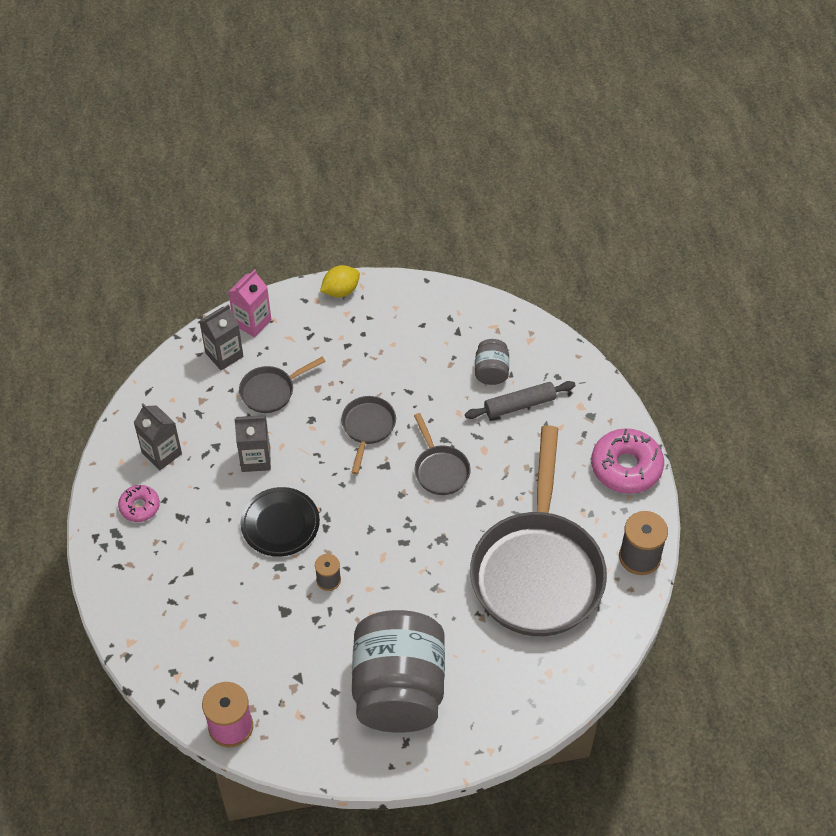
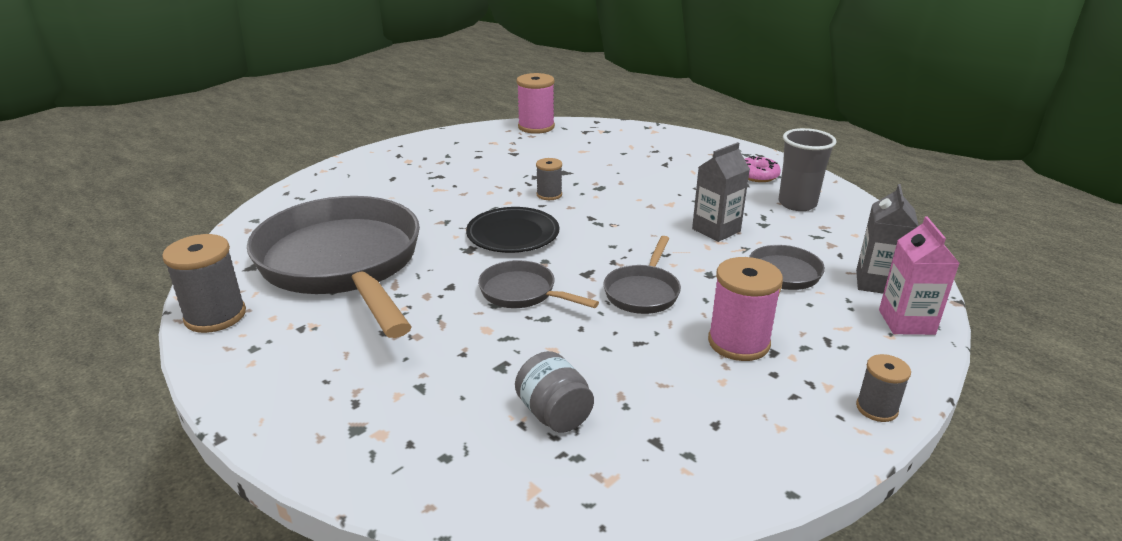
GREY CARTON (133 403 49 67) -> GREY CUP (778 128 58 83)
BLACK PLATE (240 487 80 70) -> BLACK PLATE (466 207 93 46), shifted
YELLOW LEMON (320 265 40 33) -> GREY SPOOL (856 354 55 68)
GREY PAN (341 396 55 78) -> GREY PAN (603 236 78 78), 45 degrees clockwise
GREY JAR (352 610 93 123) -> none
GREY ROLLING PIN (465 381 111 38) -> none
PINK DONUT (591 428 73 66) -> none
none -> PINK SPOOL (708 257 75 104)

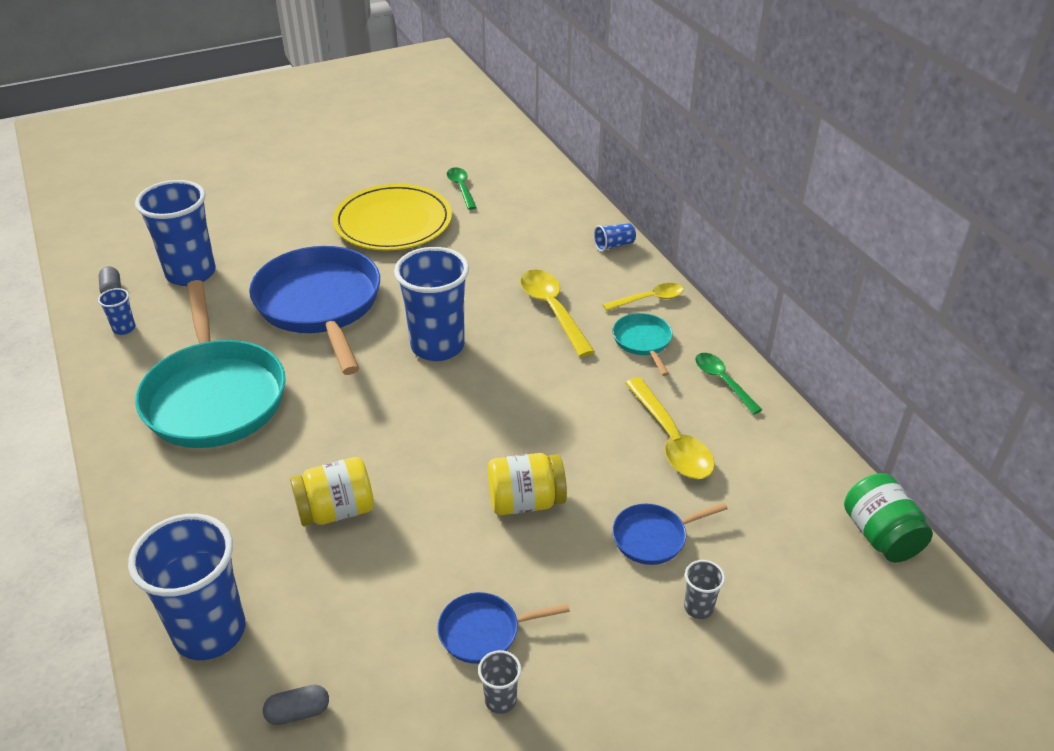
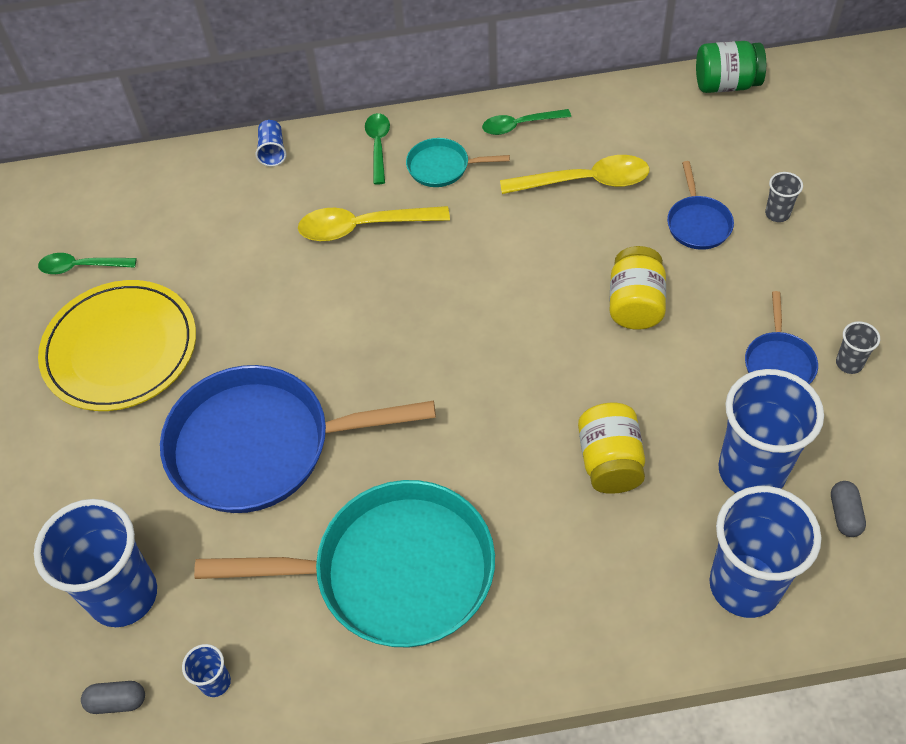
BLUE CUP (394 247 75 114) -> BLUE CUP (718 369 106 124), shifted
YELLOW SPOON (603 283 81 28) -> GREEN SPOON (365 113 25 72)

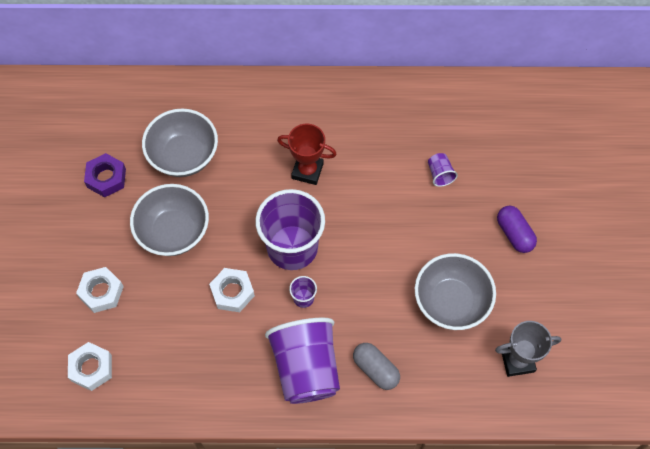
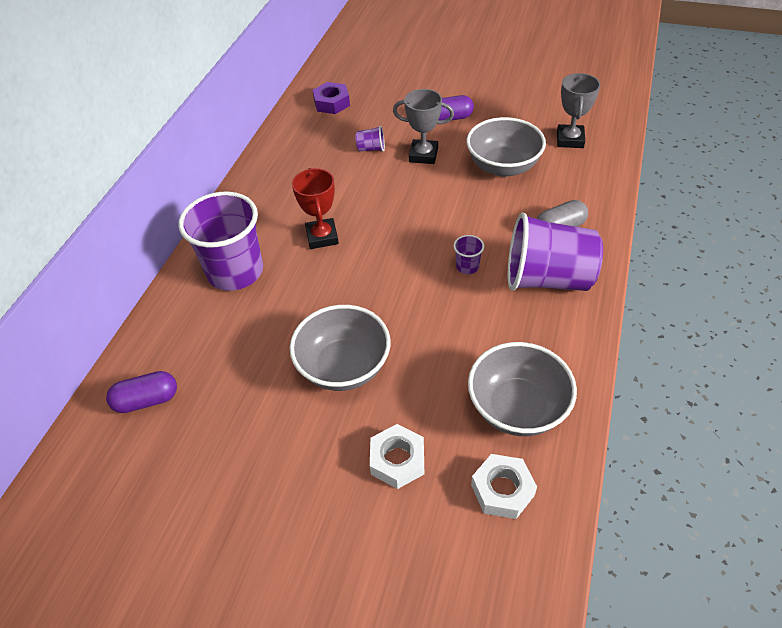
PURPLE NUT (84 153 42 44) -> PURPLE NUT (313 82 37 32), shifted
GREY BOWL (142 108 76 69) -> GREY BOWL (468 342 109 94), shifted
WHITE NUT (209 268 46 44) -> none
PURPLE CUP (255 189 70 81) -> PURPLE CUP (178 192 85 99), shifted
RED TROPHY (277 123 60 62) -> RED TROPHY (292 168 47 81), 45 degrees counterclockwise
none -> PURPLE CAPSULE (106 371 71 42)
none -> GREY TROPHY (393 89 61 75)

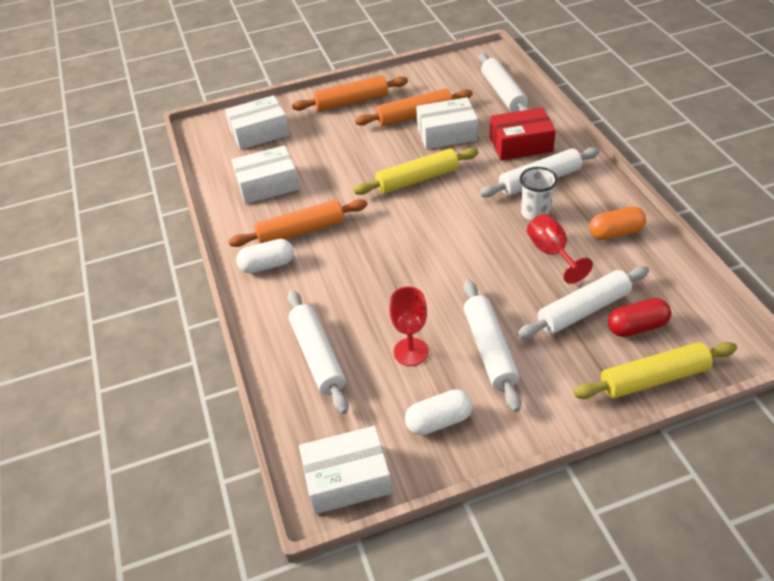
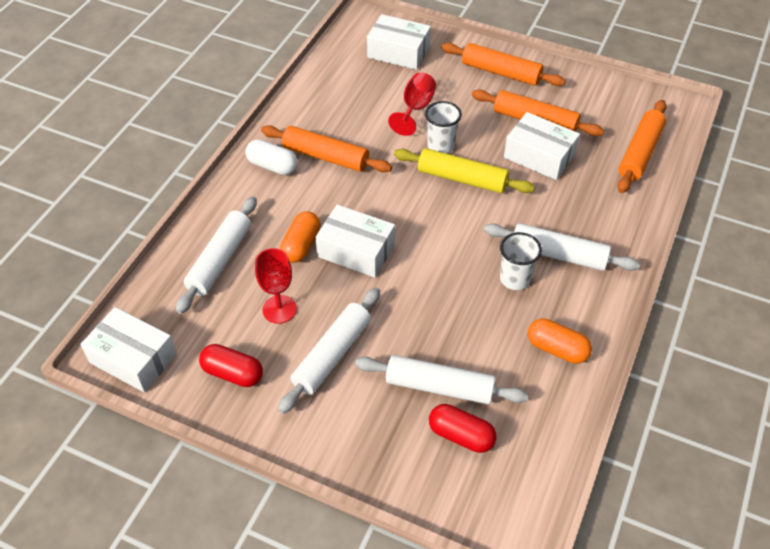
WHITE BOX (231 145 68 59) -> WHITE BOX (315 205 80 73), shifted
WHITE CAPSULE (405 389 68 46) -> RED CAPSULE (199 344 64 43)
WHITE ROLLING PIN (479 53 50 59) -> ORANGE ROLLING PIN (617 100 49 93)
RED BOX (490 107 66 53) -> none
RED GOBLET (527 214 66 70) -> RED GOBLET (388 72 48 64), shifted
YELLOW ROLLING PIN (574 342 163 57) -> none
none -> ORANGE CAPSULE (280 211 40 52)
none -> WHITE CUP (425 101 37 53)

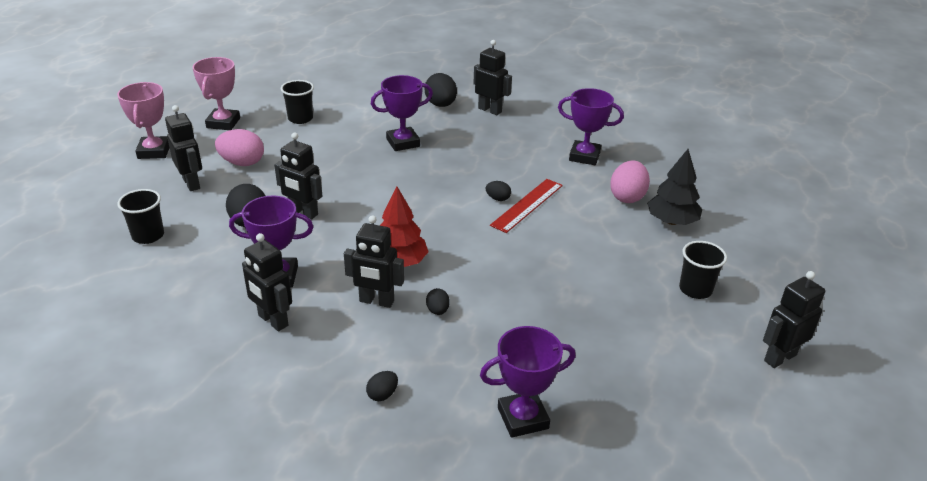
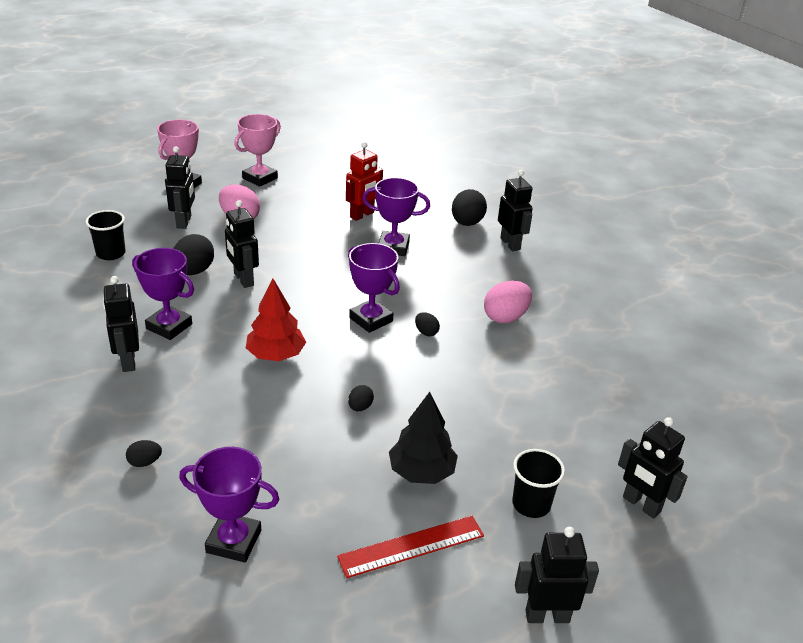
BLACK CUP (281 80 33 44) -> none
BLACK ROBOT (344 215 60 93) -> BLACK ROBOT (618 417 70 101), shifted
BLACK EGG (426 288 24 27) -> BLACK EGG (348 385 26 26), shifted
RED RULER (490 179 73 54) -> RED RULER (337 516 147 62), shifted
PURPLE TROPHY (558 88 66 77) -> PURPLE TROPHY (348 243 52 90), shifted
PINK EGG (610 160 40 43) -> PINK EGG (484 281 48 42), shifted
BLACK TREE (647 149 55 76) -> BLACK TREE (389 392 69 92), shifted
none -> RED ROBOT (346 142 37 79)

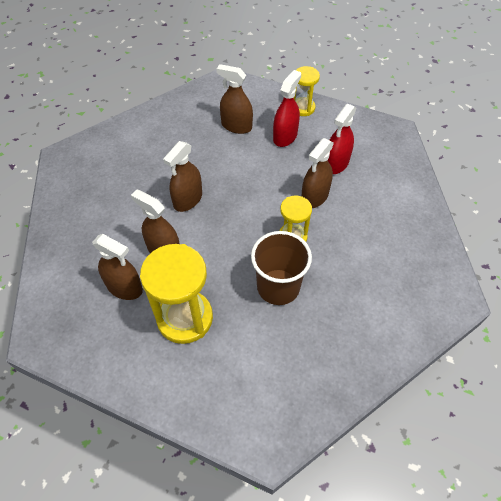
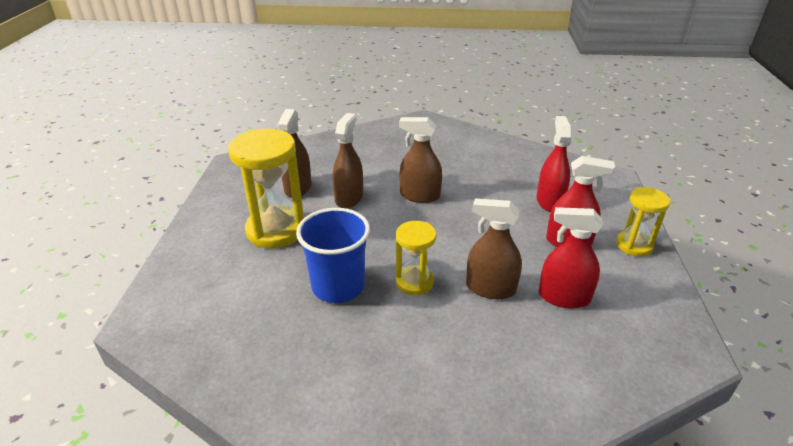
BROWN SPRAY BOTTLE (216 64 37 70) -> RED SPRAY BOTTLE (536 116 36 96)
BROWN CUP (251 231 61 74) -> BLUE CUP (296 208 74 95)

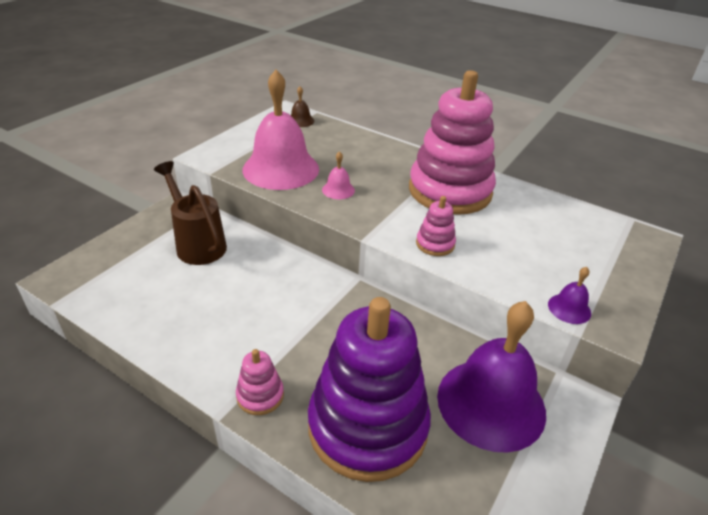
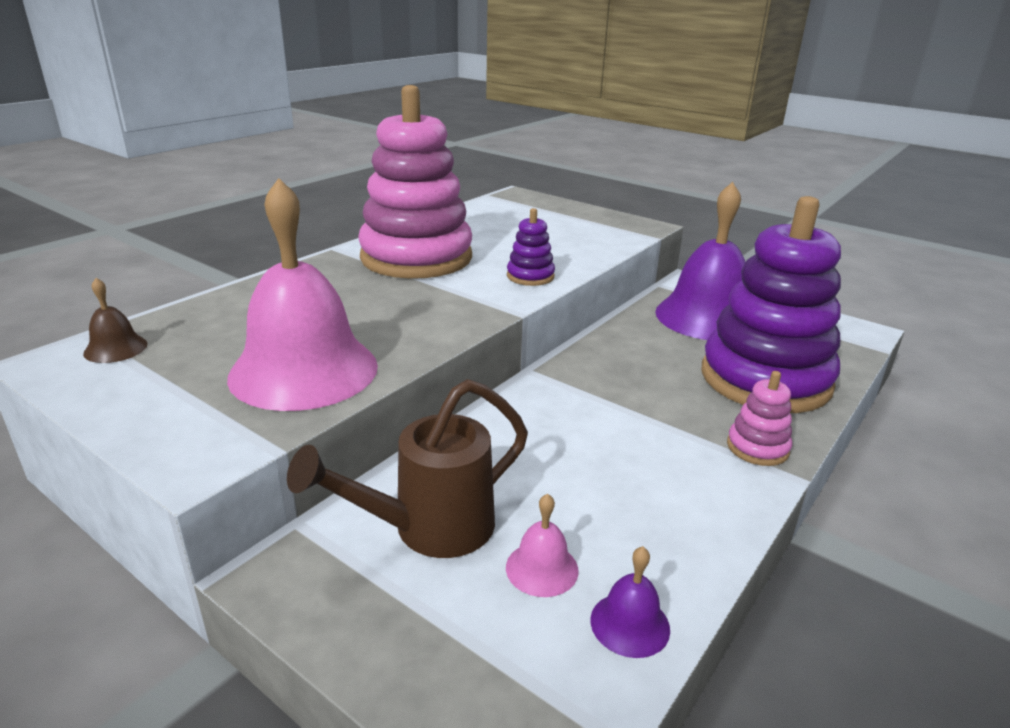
PINK BELL (322 151 33 48) -> PINK BELL (506 493 73 104), shifted
PINK STACKING TOY (416 196 40 60) -> PURPLE STACKING TOY (507 208 48 78)
PURPLE BELL (548 267 43 57) -> PURPLE BELL (591 546 79 112), shifted

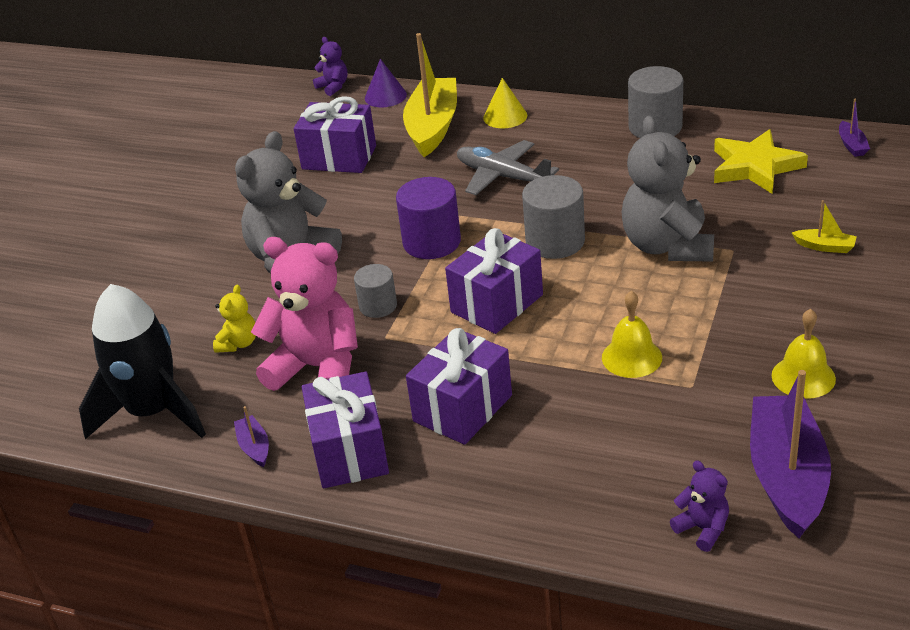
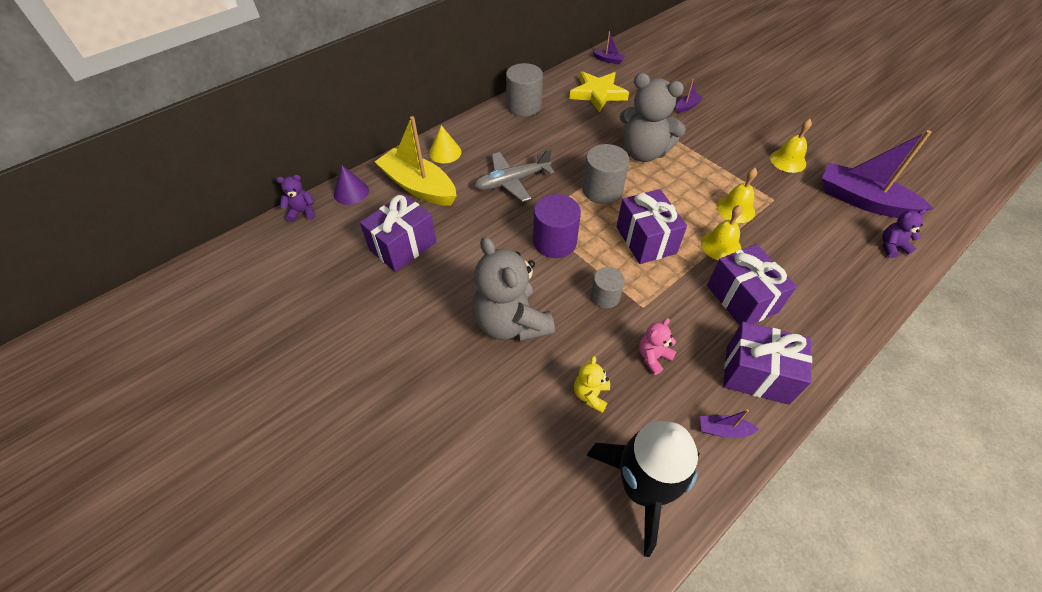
YELLOW TEDDY BEAR (213 285 43 68) -> YELLOW TEDDY BEAR (574 356 36 57), 120 degrees counterclockwise
PINK TEDDY BEAR (251 237 107 154) -> PINK TEDDY BEAR (639 318 37 57), x0.46
YELLOW BOAT (792 200 65 53) -> PURPLE BOAT (676 79 27 34)
none -> YELLOW BELL (701 205 42 55)

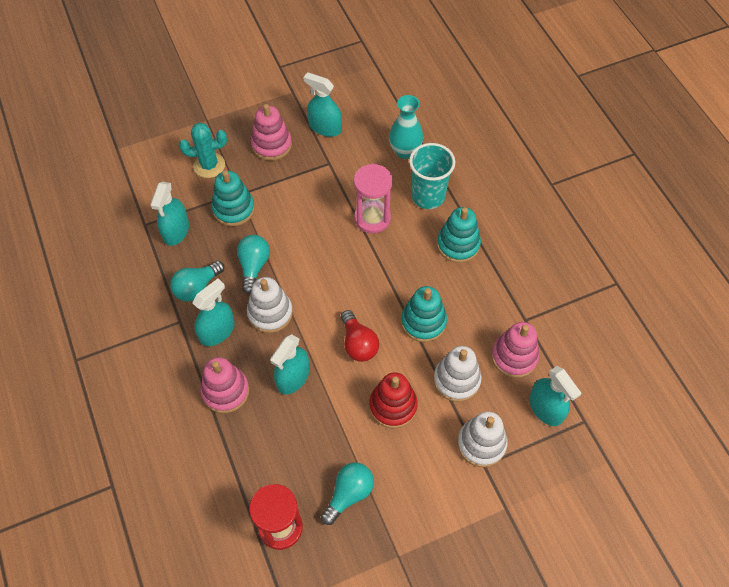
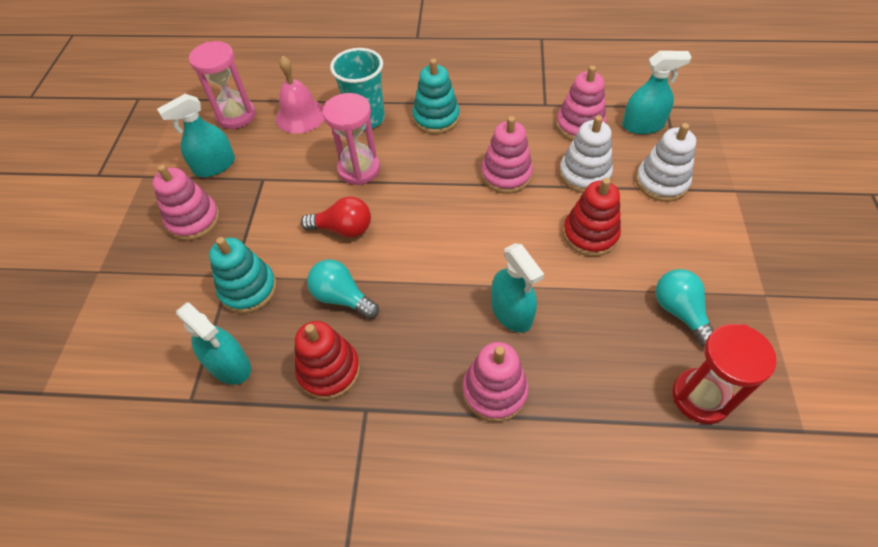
TURQUOISE LIGHT BULB (170 261 54 41) -> RED STACKING TOY (295 321 65 79)
TURQUOISE CACTUS (179 122 48 56) -> none
TURQUOISE SPRAY BOTTLE (192 279 43 67) -> none
WHITE STACKING TOY (247 277 46 56) -> none
RED LIGHT BULB (341 310 38 52) -> RED LIGHT BULB (301 196 70 42), shifted
TURQUOISE VASE (389 95 34 64) -> PINK BELL (276 56 48 78)
TURQUOISE STACKING TOY (401 286 46 56) -> PINK STACKING TOY (481 116 52 78)
none -> PINK HOURGLASS (189 41 67 88)

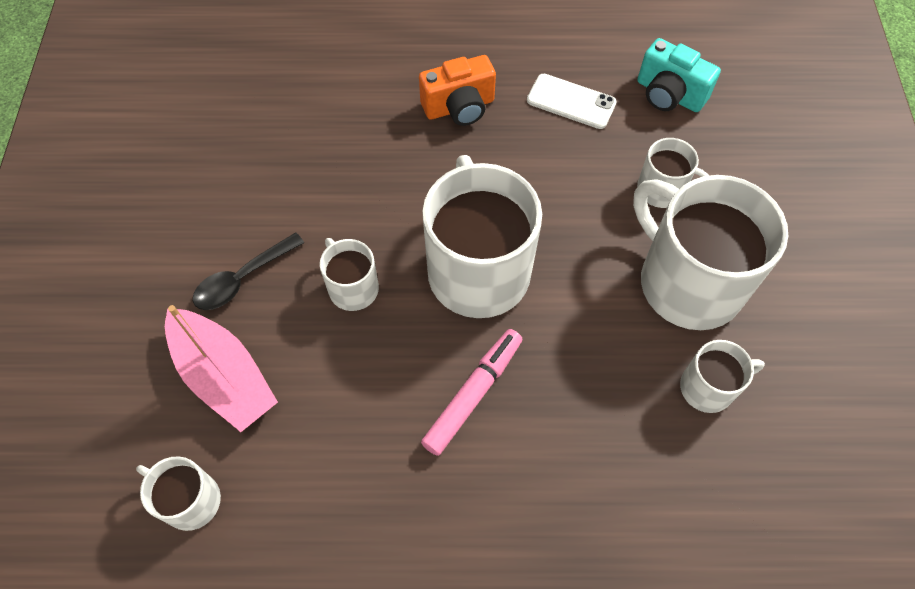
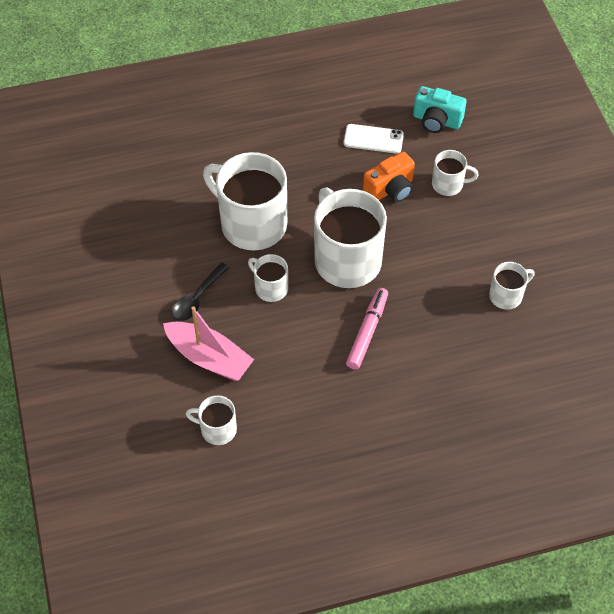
ORANGE CAMERA (419 55 77 71) -> ORANGE CAMERA (363 152 52 50), shifted
WHITE MUG (633 175 155 155) -> WHITE MUG (203 152 84 98), shifted

